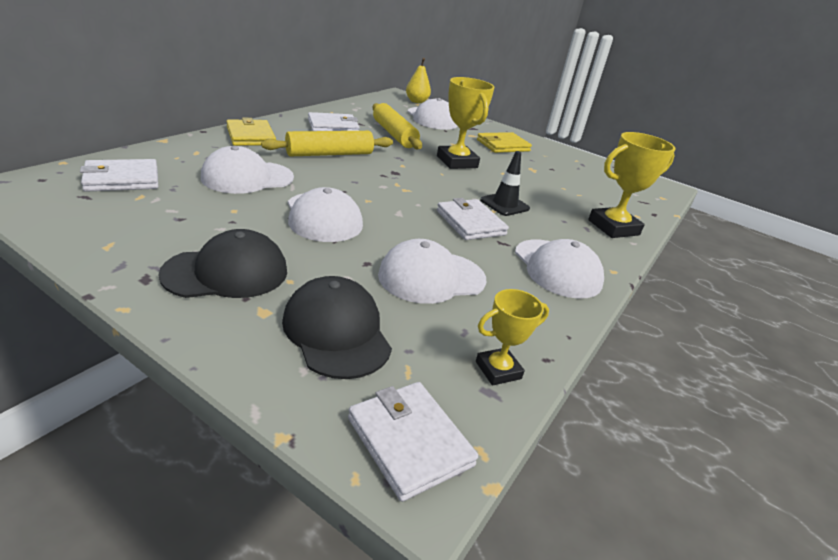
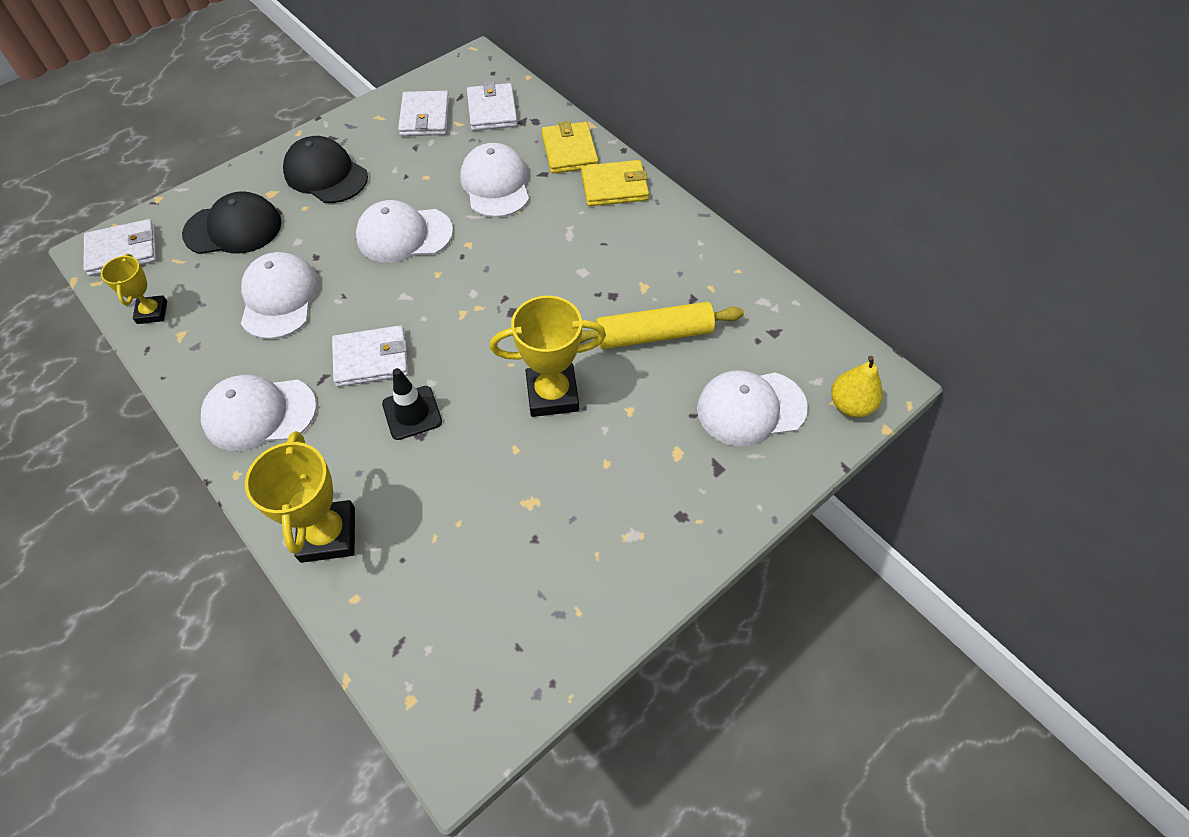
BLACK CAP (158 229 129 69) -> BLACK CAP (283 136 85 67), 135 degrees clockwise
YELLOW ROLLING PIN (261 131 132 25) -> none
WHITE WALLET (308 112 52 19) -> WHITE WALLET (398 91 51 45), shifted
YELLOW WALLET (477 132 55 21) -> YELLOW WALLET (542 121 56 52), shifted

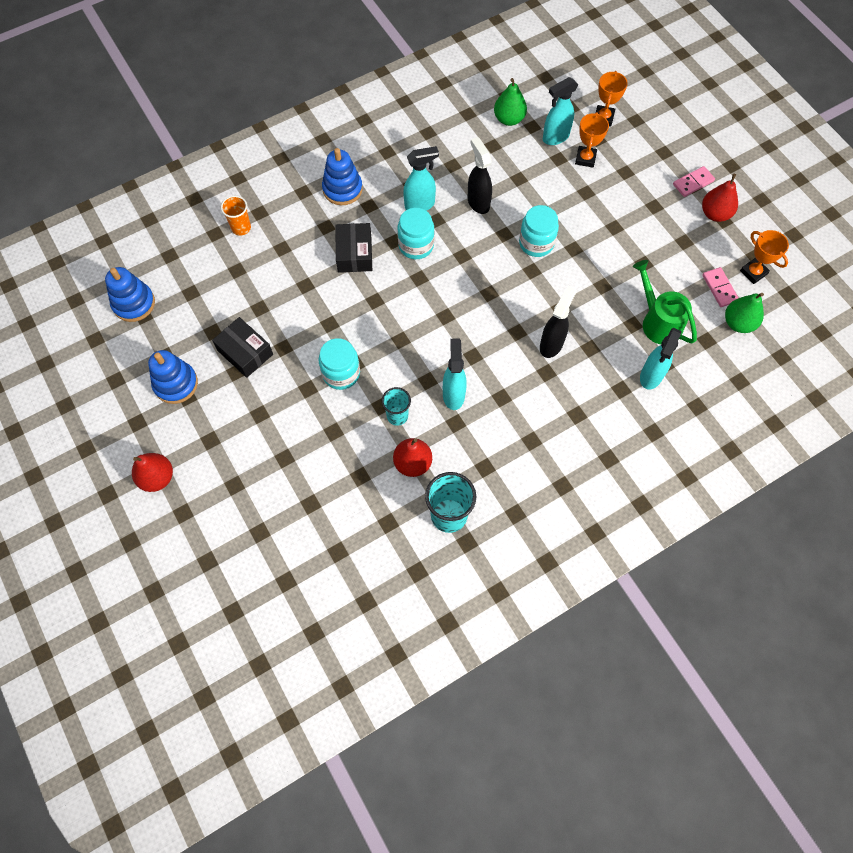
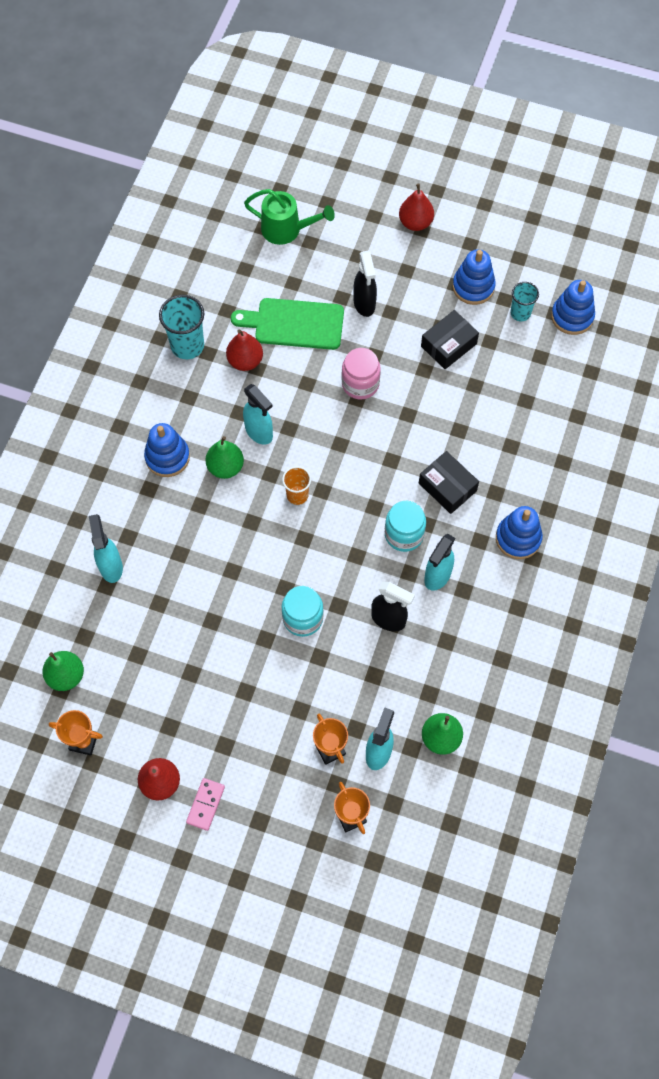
BLACK BOX (212 317 61 61) -> BLACK BOX (421 310 58 59), 45 degrees counterclockwise
ORANGE CUP (221 196 30 39) -> ORANGE CUP (282 466 29 39), shifted
TURQUOISE JAR (319 338 41 52) -> PINK JAR (341 348 40 52)
TURQUOISE CUP (382 387 29 39) -> TURQUOISE CUP (510 282 29 39), shifted
BLACK SPRAY BOTTLE (540 286 36 72) -> BLACK SPRAY BOTTLE (354 251 23 66), shifted
GREEN WATERING CAN (633 260 64 84) -> GREEN WATERING CAN (244 189 91 56), shifted
PINK DOMINO (702 267 37 40) -> none
none -> BLUE STACKING TOY (144 423 46 54)
none -> GREEN PEAR (205 436 39 43)
none -> GREEN CUTTING BOARD (231 298 113 52)

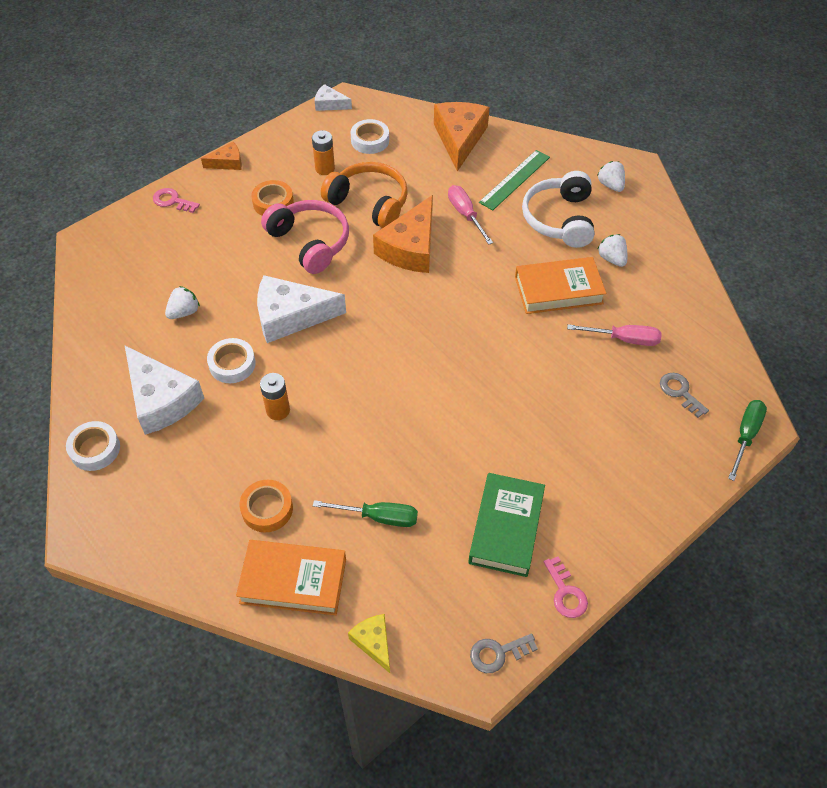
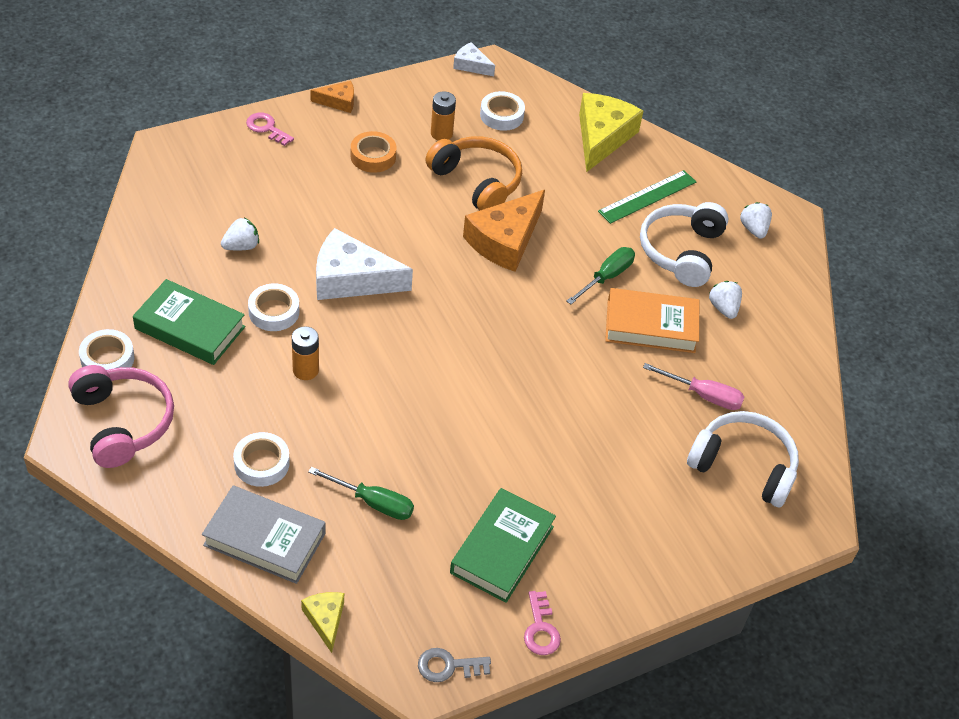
WHITE CHEESE (125 346 79 89) -> GREEN BOOK (133 279 112 86)
ORANGE BOOK (236 540 110 75) -> GREY BOOK (202 485 124 99)
ORANGE TAPE (240 480 53 52) -> WHITE TAPE (233 432 57 55)
PINK HEADPHONES (261 200 88 74) -> PINK HEADPHONES (68 365 106 103), shifted
ORANGE CHEESE (434 102 55 70) -> YELLOW CHEESE (579 93 64 79)
PINK SCREWDRIVER (448 185 45 60) -> none
GREY KEY (660 373 49 45) -> WHITE HEADPHONES (687 411 112 97)
GREEN SCREWDRIVER (728 400 39 81) -> GREEN SCREWDRIVER (566 247 69 57), shifted

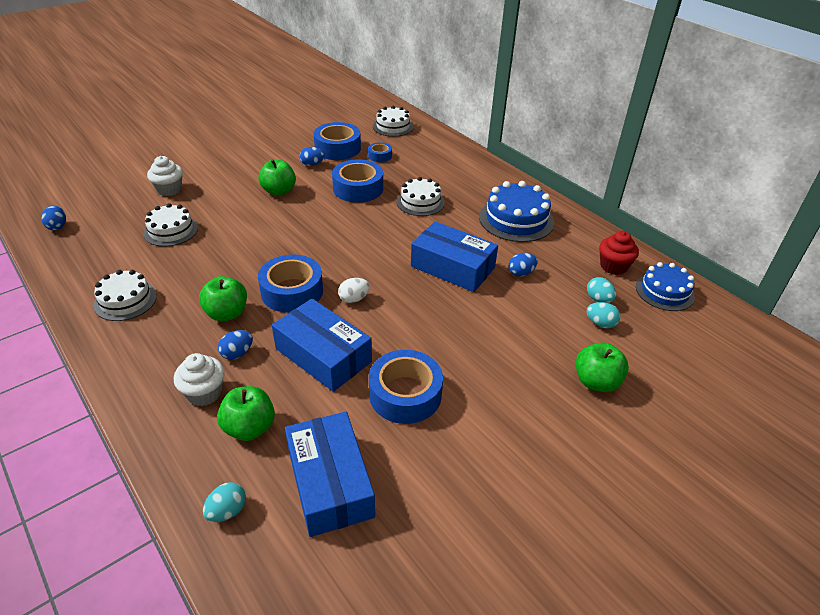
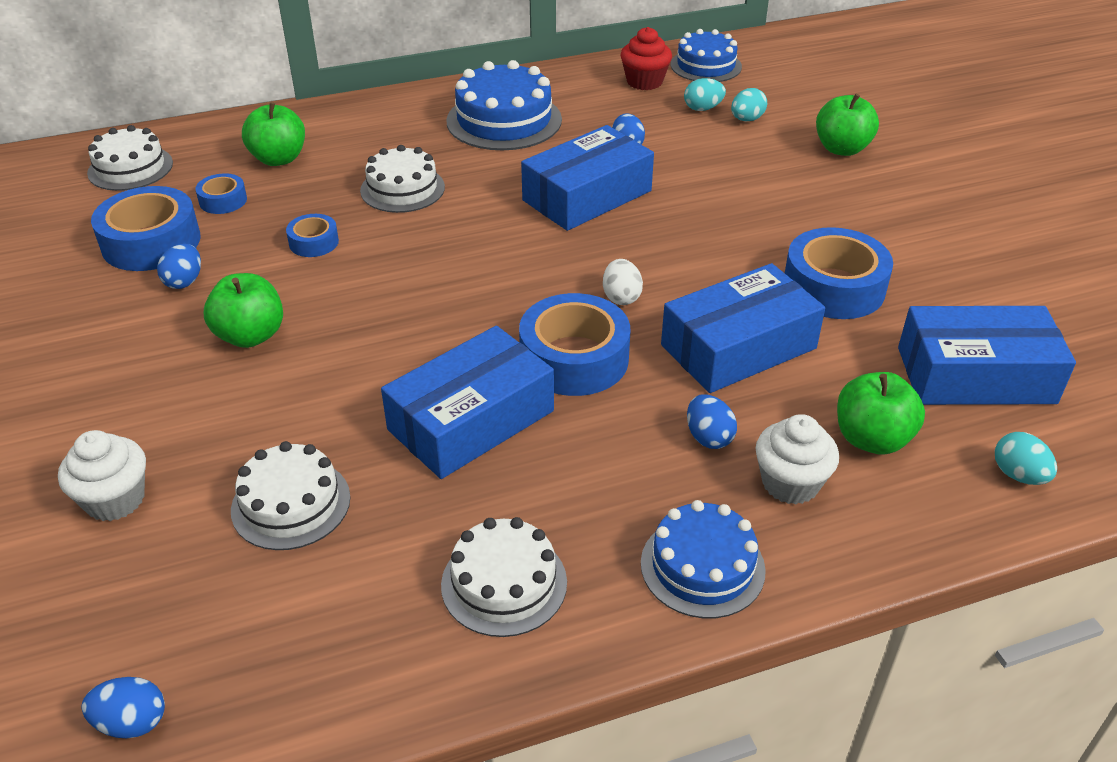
GREEN APPLE (199 276 48 45) -> GREEN APPLE (242 102 63 64), shifted
BLUE TAPE (332 159 51 44) -> BLUE TAPE (286 214 53 43), x0.51
none -> BLUE BOX (381 326 173 153)
none -> BLUE CAKE (641 500 125 119)

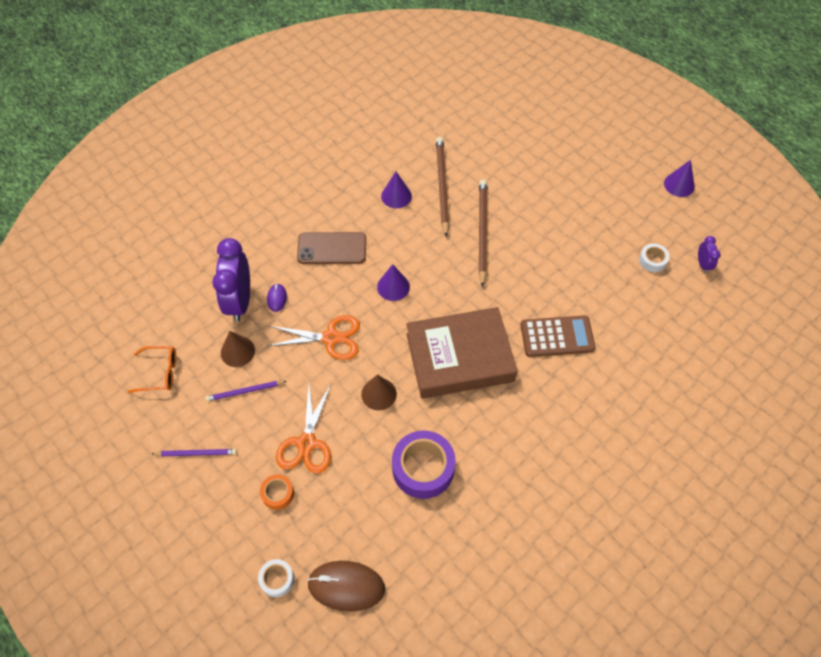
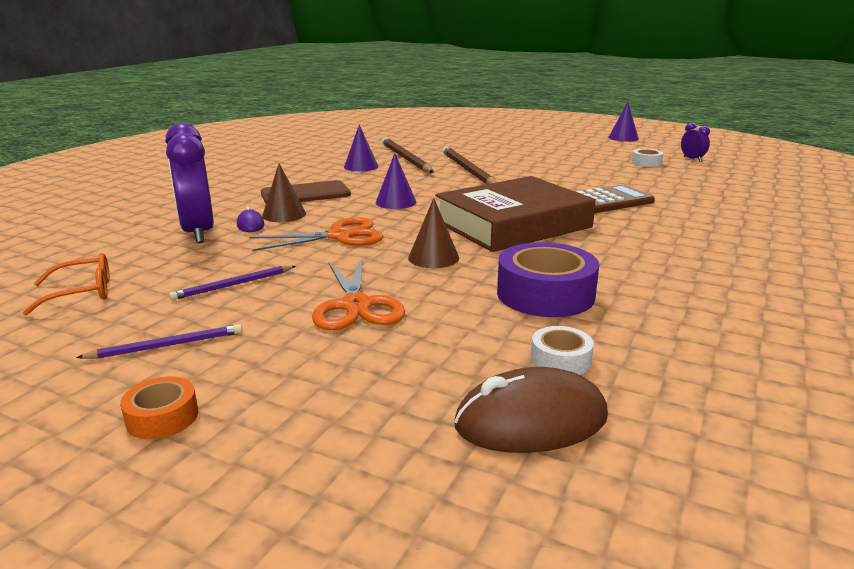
BROWN CONE (221 331 34 36) -> BROWN CONE (262 163 44 59), shifted
WHITE TAPE (258 559 36 38) -> WHITE TAPE (531 326 63 49), shifted
ORANGE TAPE (260 474 34 36) -> ORANGE TAPE (120 376 78 63), shifted

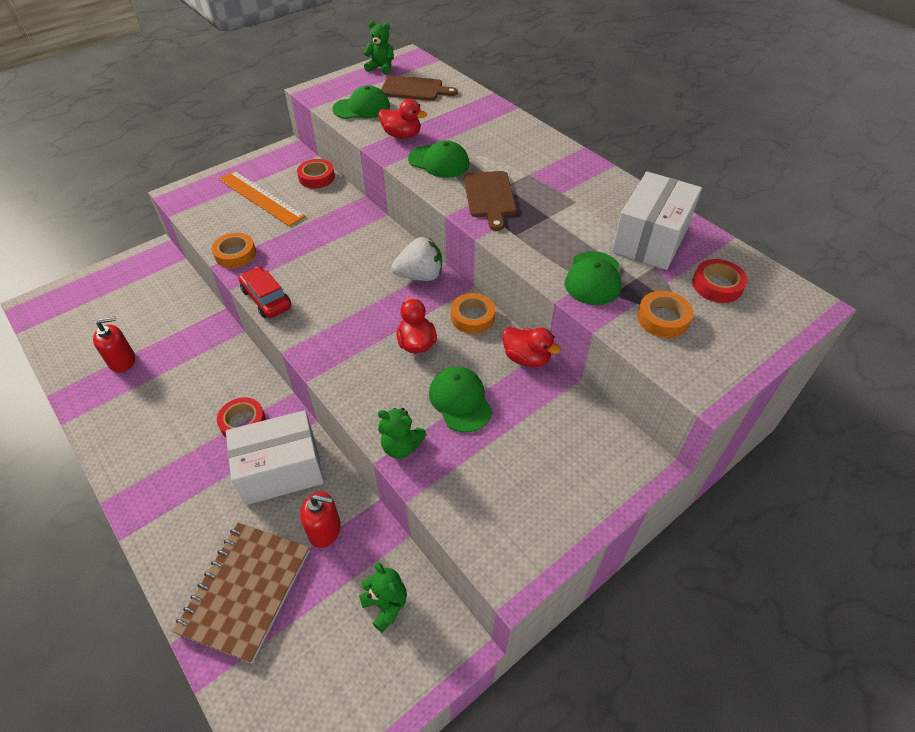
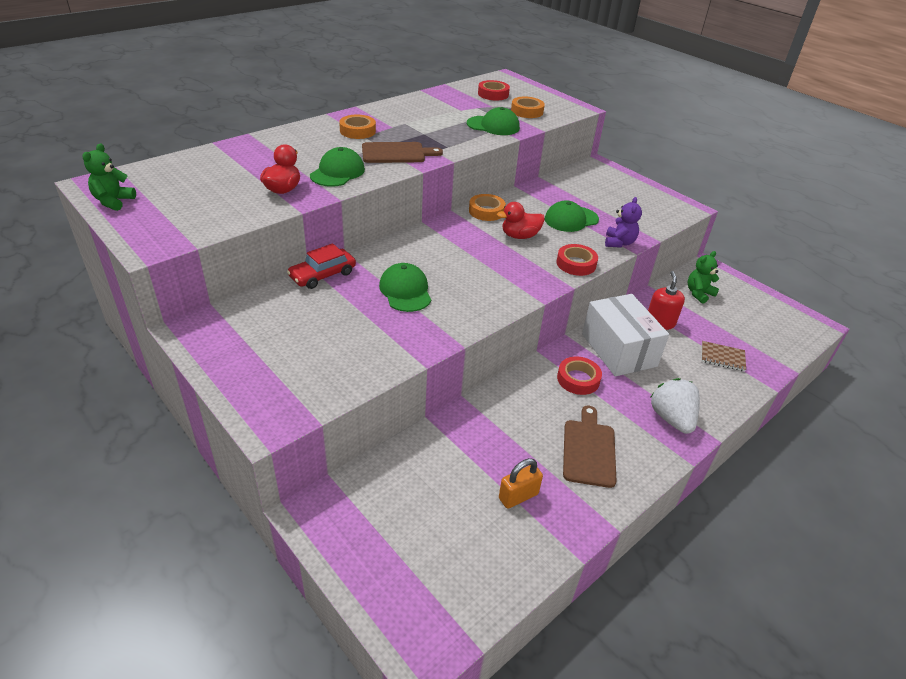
RED SOAP DISPENSER (93 316 42 57) -> ORANGE PADLOCK (499 458 44 51)
BROWN NOTEBOOK (172 523 138 140) -> BROWN NOTEBOOK (702 341 44 30), x0.47
ORANGE TAPE (212 233 44 35) -> ORANGE TAPE (339 115 37 24), shifted
ORANGE RULER (219 171 87 55) -> none
RED CAR (238 267 53 51) -> RED CAR (287 243 69 46), shifted
RED TAPE (297 159 38 30) -> RED TAPE (556 244 42 32), shifted
GREEN CAP (332 85 58 34) -> GREEN CAP (379 263 52 49), shifted
GREEN TEDDY BEAR (378 408 49 51) -> PURPLE TEDDY BEAR (605 197 37 51)
BROWN CUTTING BOARD (381 75 77 26) -> BROWN CUTTING BOARD (563 406 54 82), shifted
WHITE STRAWBERRY (391 237 51 44) -> WHITE STRAWBERRY (650 378 50 56), shifted
RED DUCK (502 327 59 40) -> none
WHITE BOX (612 171 90 99) -> none

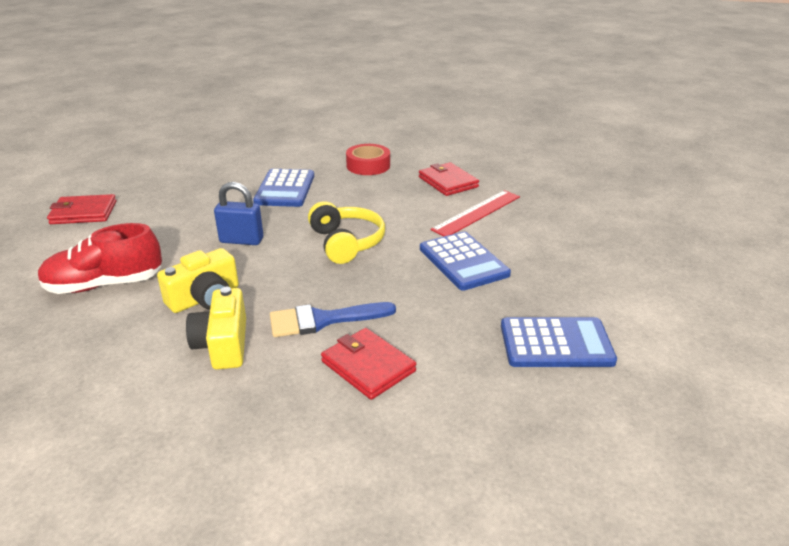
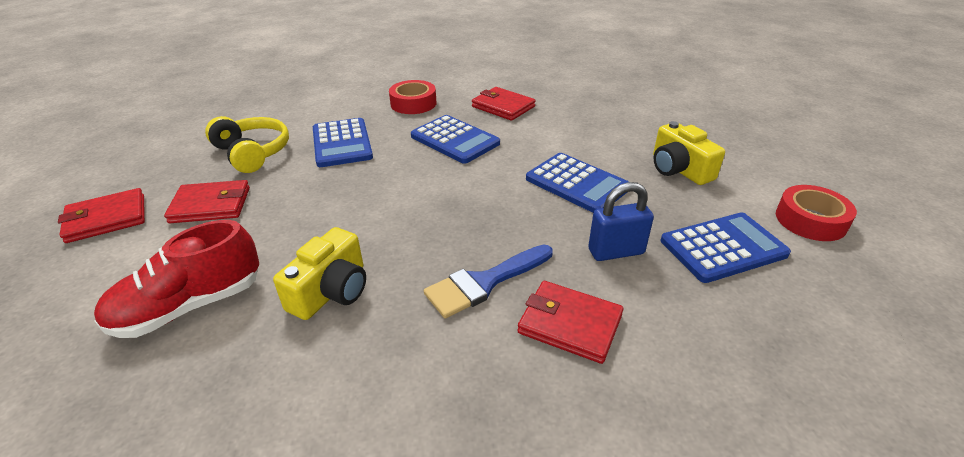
YELLOW CAMERA (186 287 60 83) -> YELLOW CAMERA (653 121 72 64), shifted
BLUE PADLOCK (214 182 49 63) -> BLUE PADLOCK (588 182 66 79), shifted
YELLOW HEADPHONES (308 201 77 63) -> YELLOW HEADPHONES (205 116 84 57), shifted
RED RULER (431 190 89 46) -> none
none -> RED WALLET (164 180 86 43)
none -> BLUE CALCULATOR (411 115 89 49)
none -> RED TAPE (776 185 81 56)

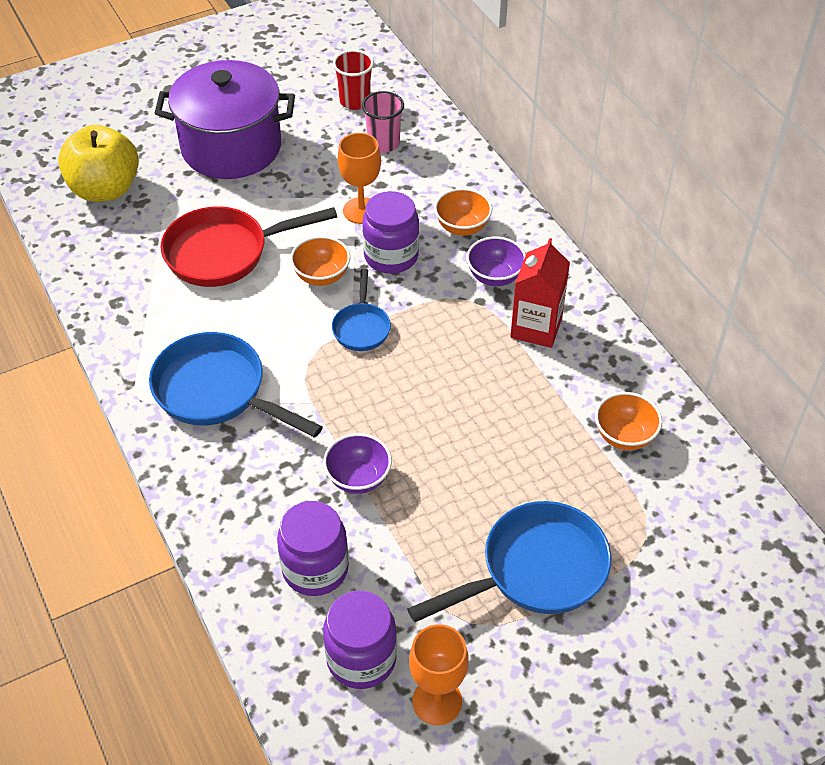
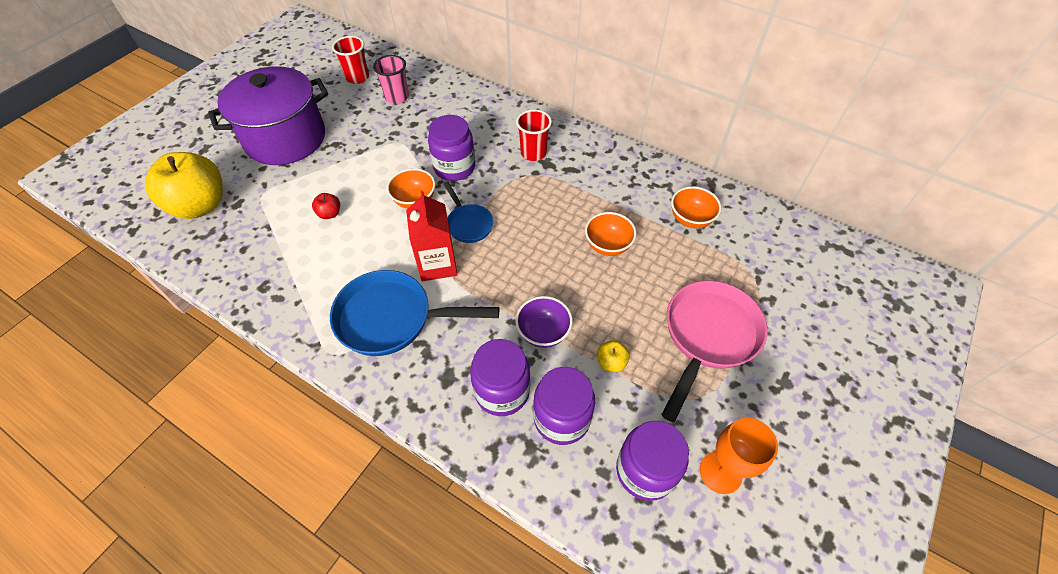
RED PAN (161 206 176 81) -> RED APPLE (312 193 28 26)
ORANGE GOBLET (337 133 44 91) -> none
BLUE PAN (407 501 205 121) -> PINK PAN (661 280 107 142)
ORANGE BOWL (434 188 58 48) -> ORANGE BOWL (585 212 52 44), shifted
PURPLE BOWL (466 237 60 49) -> RED CUP (516 109 36 52)
RED CARTON (510 238 60 110) -> RED CARTON (406 191 51 91), shifted
none -> PURPLE JAR (470 339 60 77)
none -> YELLOW APPLE (597 340 33 32)

